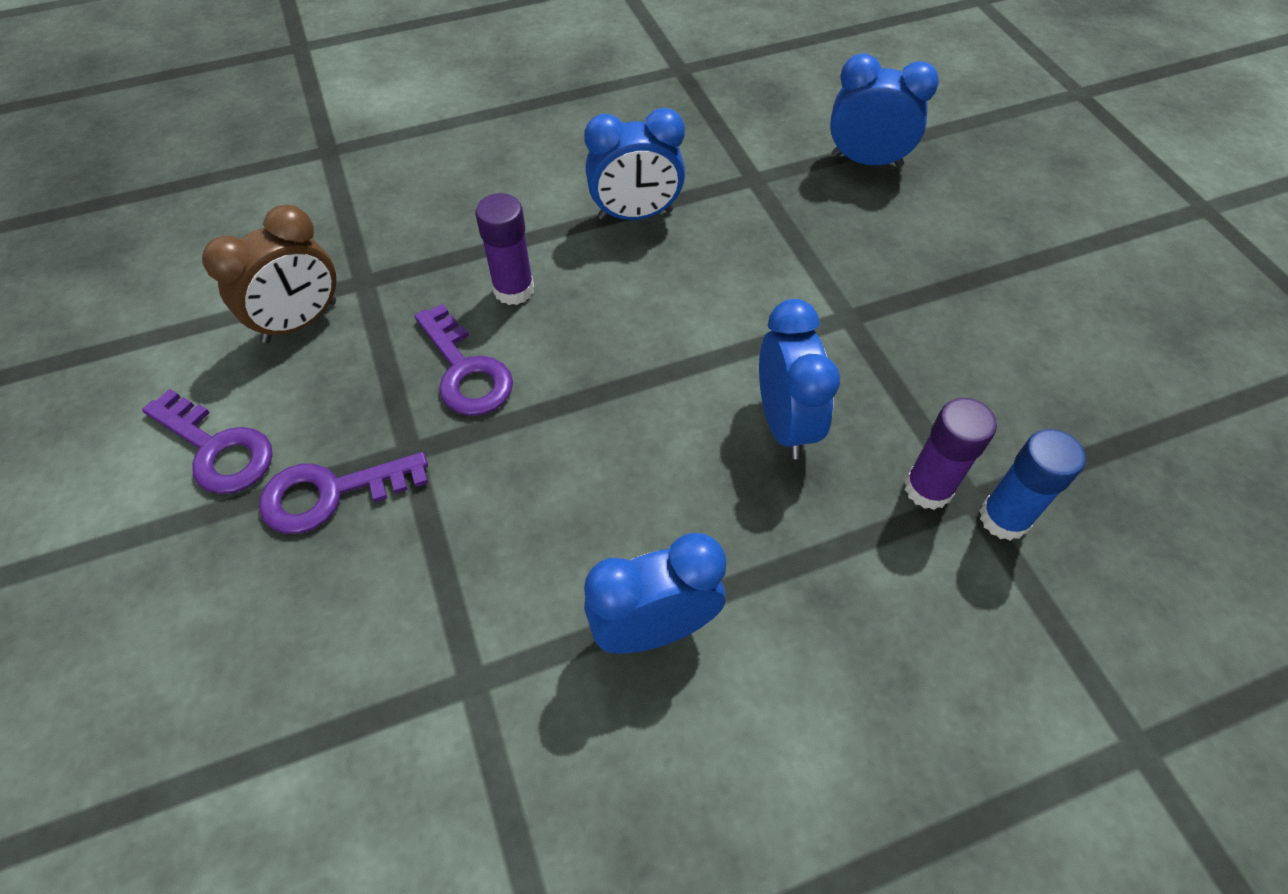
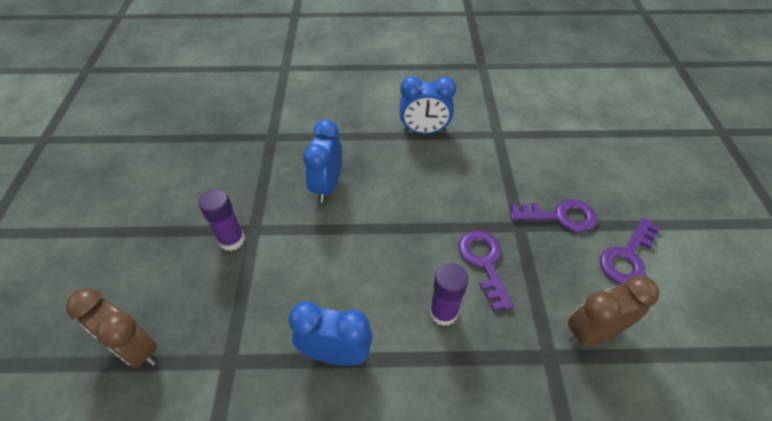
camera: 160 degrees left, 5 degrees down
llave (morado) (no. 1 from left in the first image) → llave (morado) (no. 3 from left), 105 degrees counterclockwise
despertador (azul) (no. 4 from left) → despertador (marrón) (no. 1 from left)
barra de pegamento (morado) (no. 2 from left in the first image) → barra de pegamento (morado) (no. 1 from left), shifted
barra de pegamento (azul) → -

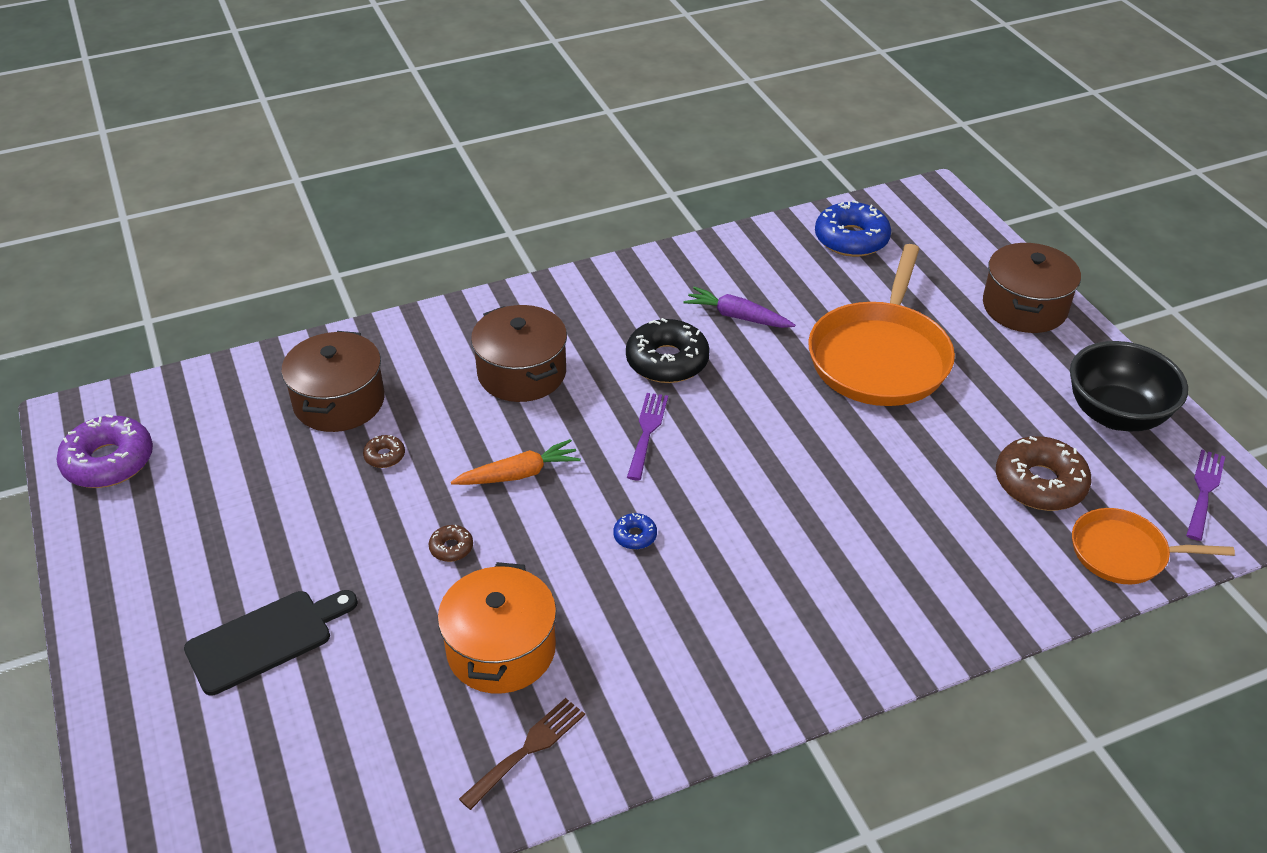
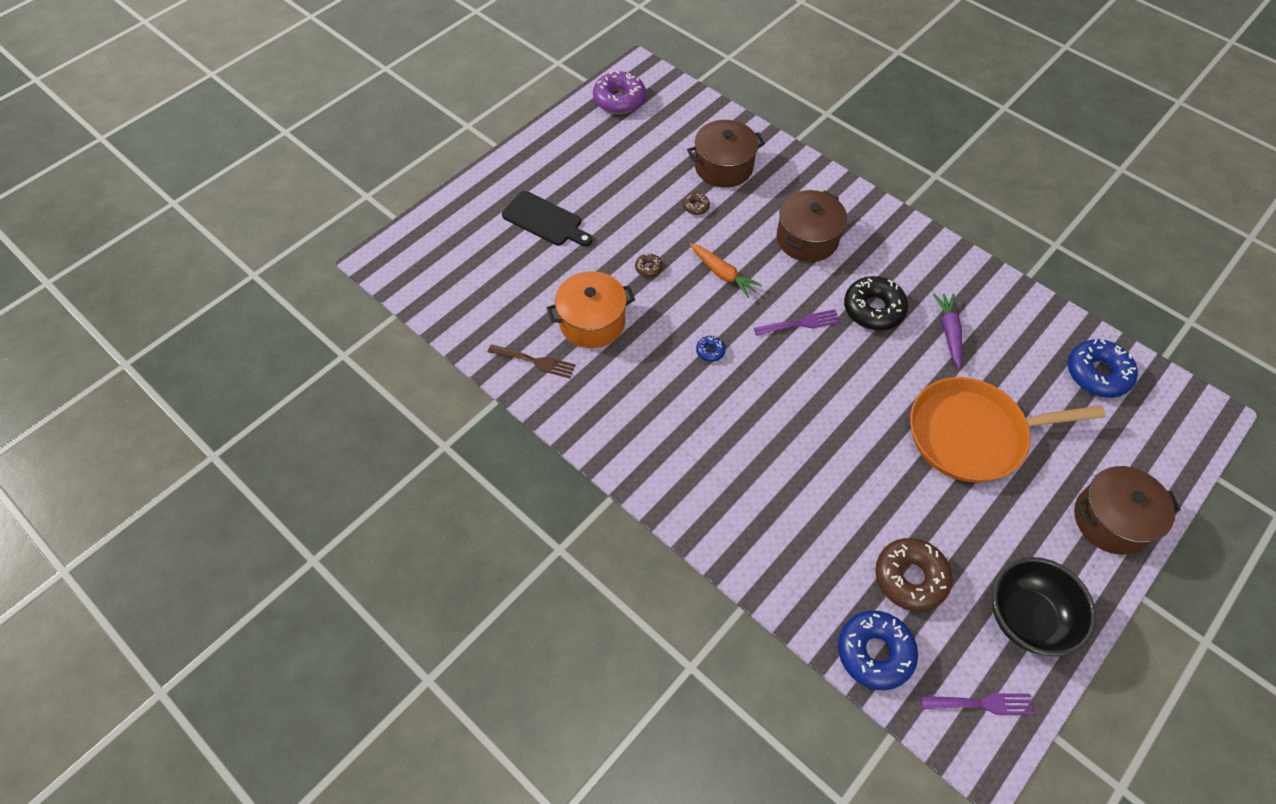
camera: 65 degrees right, 15 degrees up
sartén (naranja) (no. 2 from left) → rosquilla (azul) (no. 2 from left)

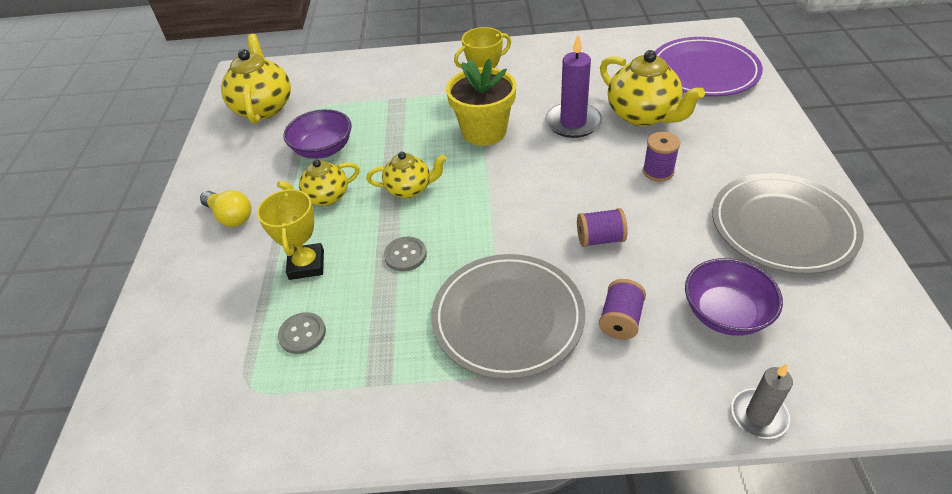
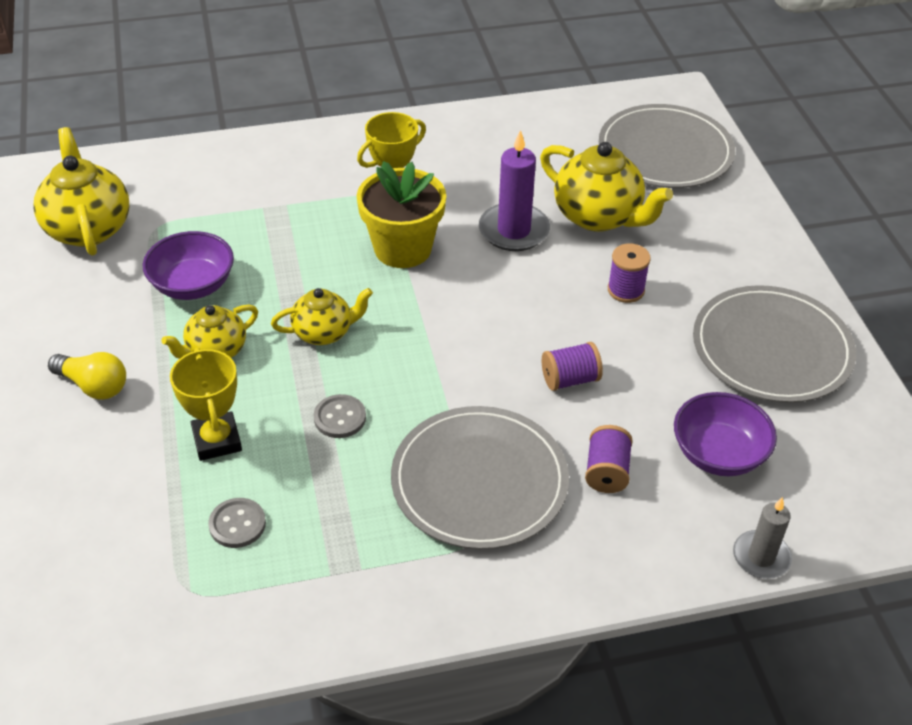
camera: 15 degrees left, 0 degrees up
plato (morado) → plato (gris) (no. 2 from left)

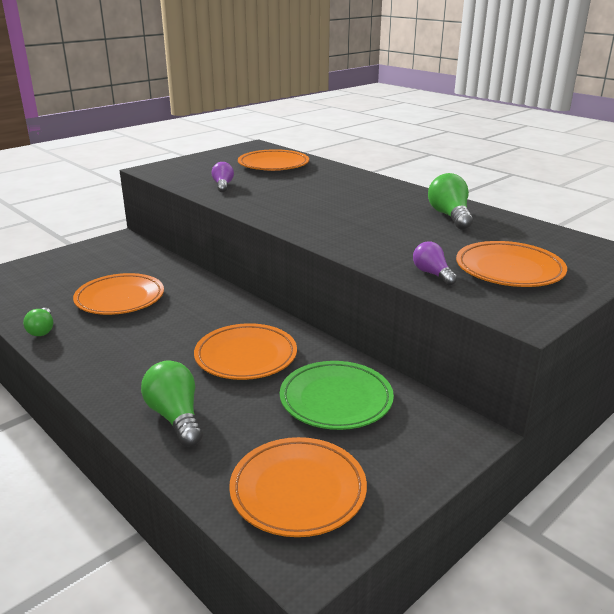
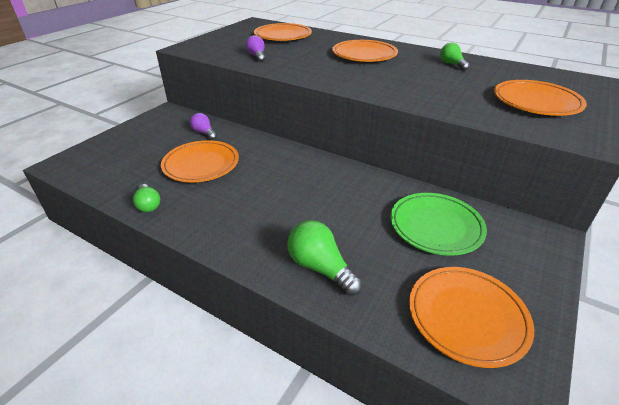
camera: 15 degrees left, 10 degrees up
plato (naranja) (no. 2 from left in the first image) → plato (naranja) (no. 3 from left), shifted
bombilla (morado) (no. 2 from left in the first image) → bombilla (morado) (no. 1 from left), shifted
bombilla (verde) (no. 3 from left), x0.63

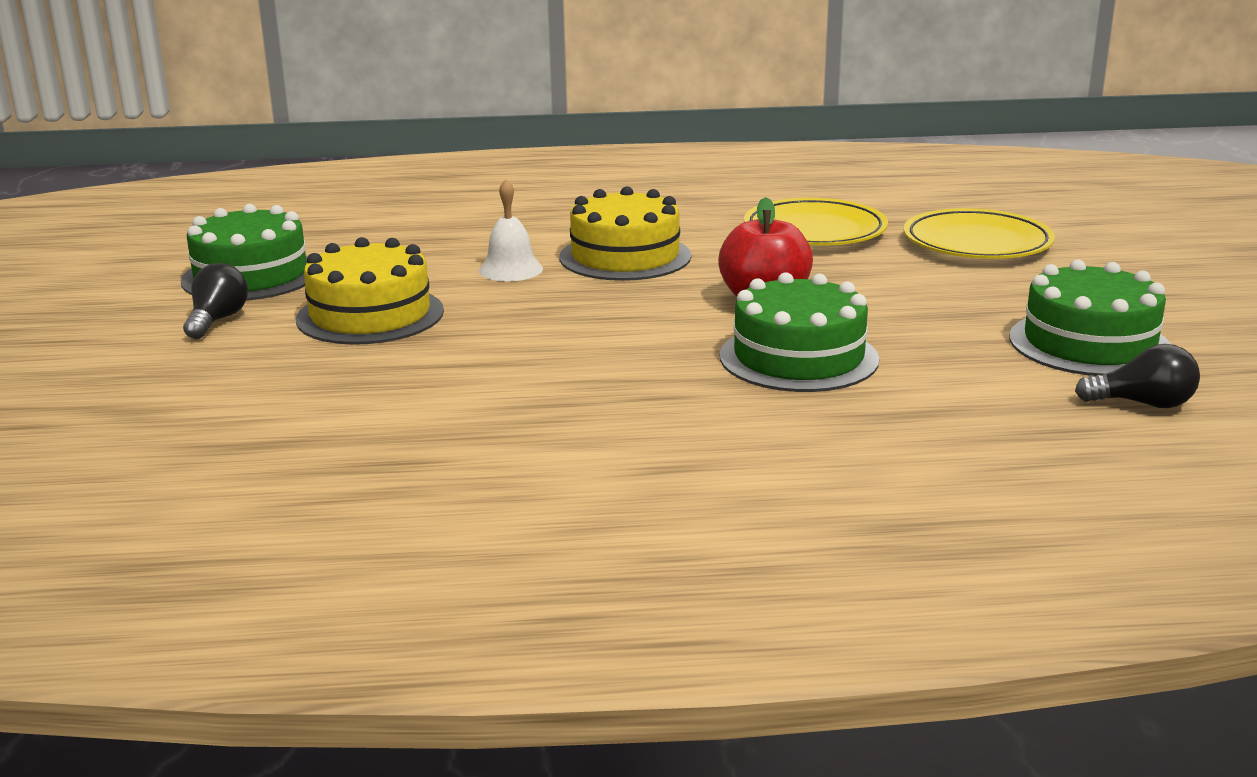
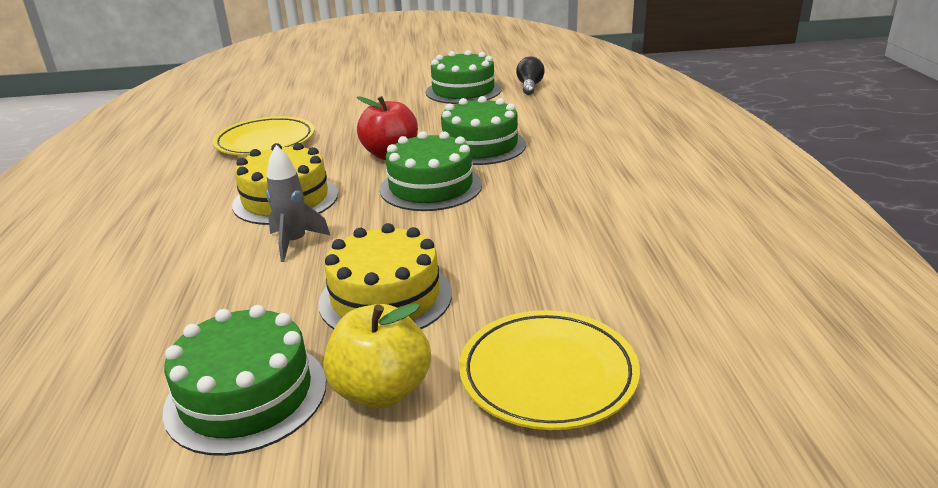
camera: 90 degrees left, 5 degrees up
bombilla (negro) (no. 1 from left) → manzana (amarillo)
campana (blanco) → cohete (gris)
plato (amarillo) (no. 2 from left), shifted
- → tarta (verde) (no. 2 from left)

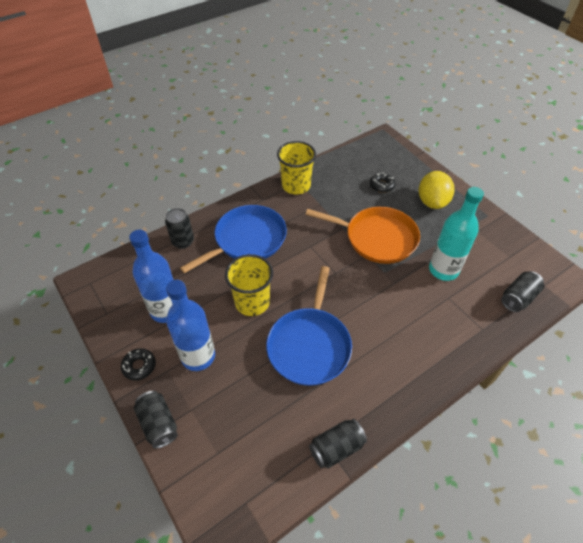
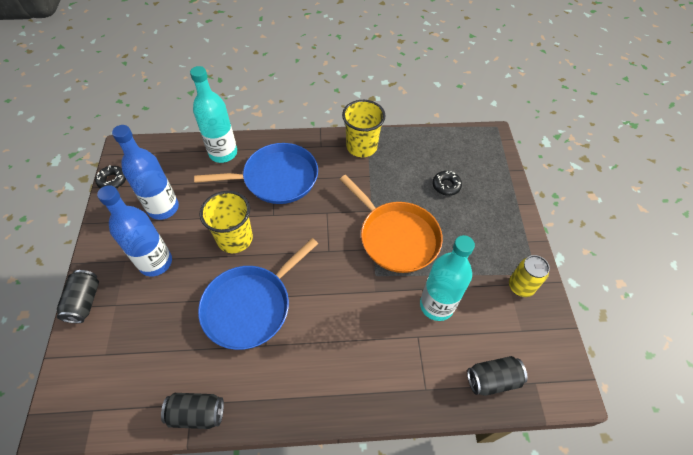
camera: 30 degrees right, 5 degrees up
rosquilla (negro) (no. 1 from left), shifted
lata (negro) (no. 2 from left) → botella (turquesa) (no. 1 from left)
limón (amarillo) → -
- → lata (amarillo)

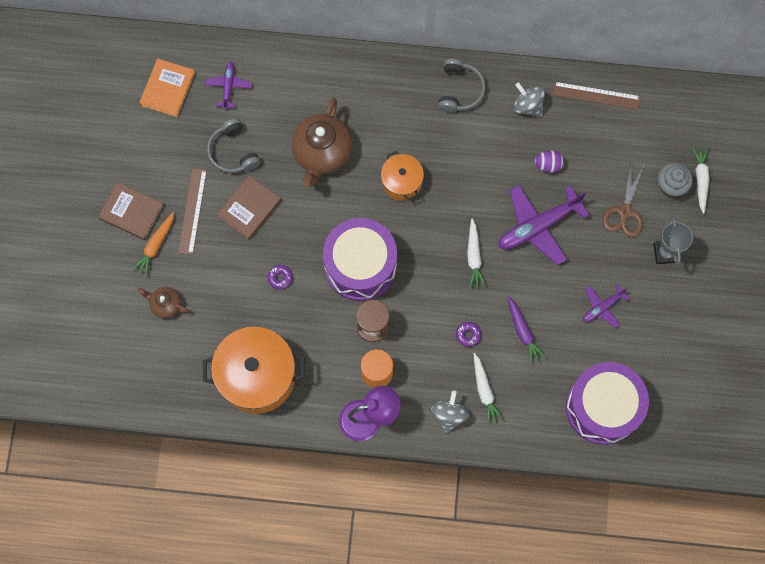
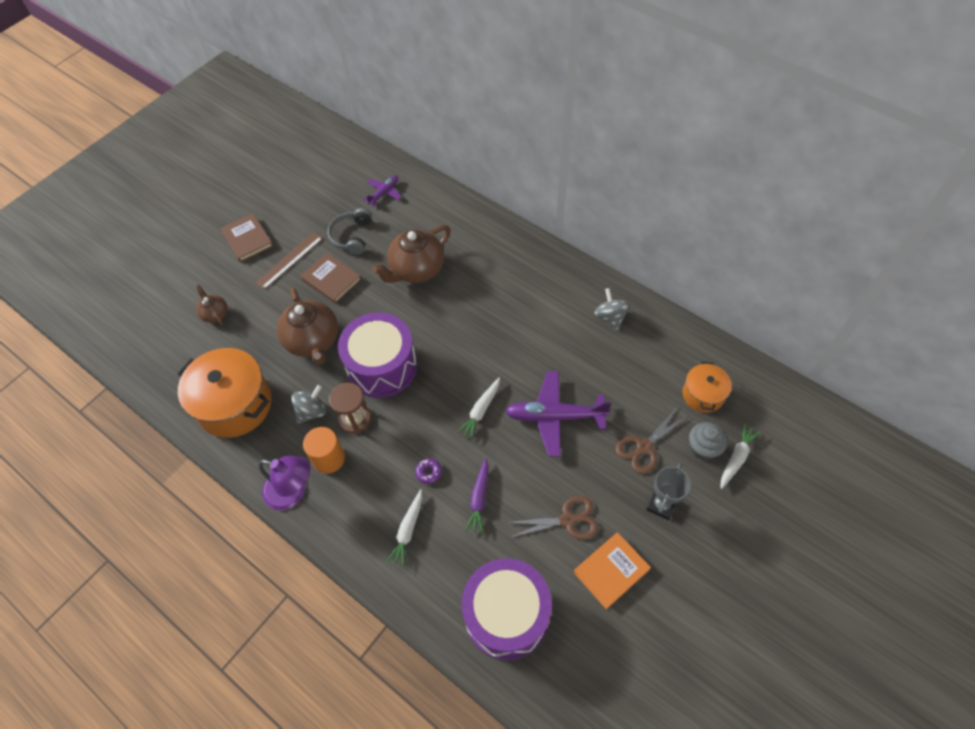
camera: 35 degrees right, 15 degrees down
zanahoria (naranja) → -
libro (naranja), shifted
libro (marrón) (no. 2 from left), 60 degrees clockwise
rosquilla (morado) (no. 1 from left) → tetera (marrón) (no. 2 from left)
olla (naranja) (no. 2 from left), shifted
peonza (gris) (no. 1 from left), shifted
auriculares (gris) (no. 2 from left) → -
huevo (morado) → -
regla (marrón) (no. 2 from left) → -
avión (morado) (no. 3 from left) → tijeras (marrón) (no. 1 from left)

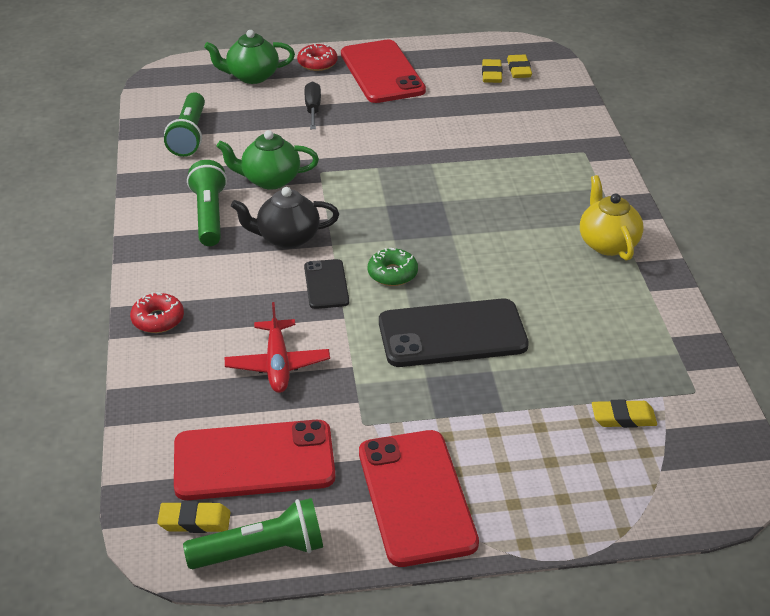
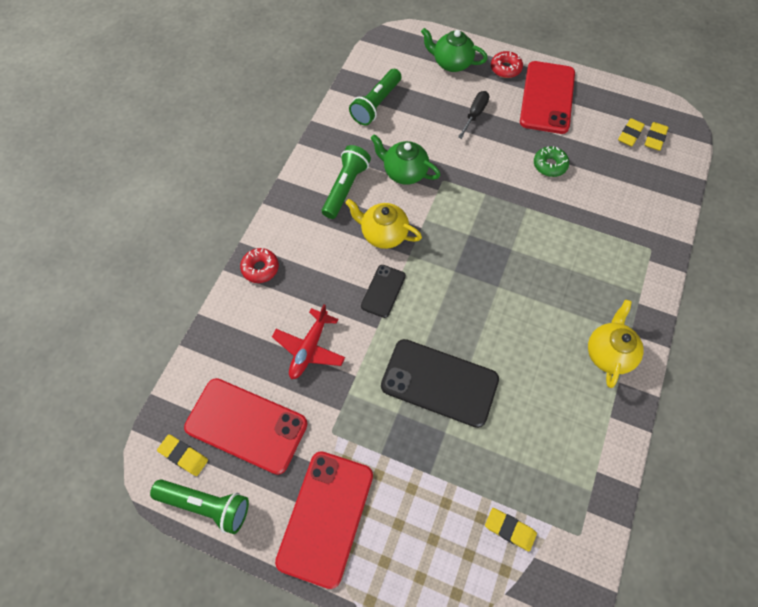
camera: 30 degrees right, 25 degrees up
tetera (negro) → tetera (amarillo) (no. 1 from left)
rosquilla (verde), shifted

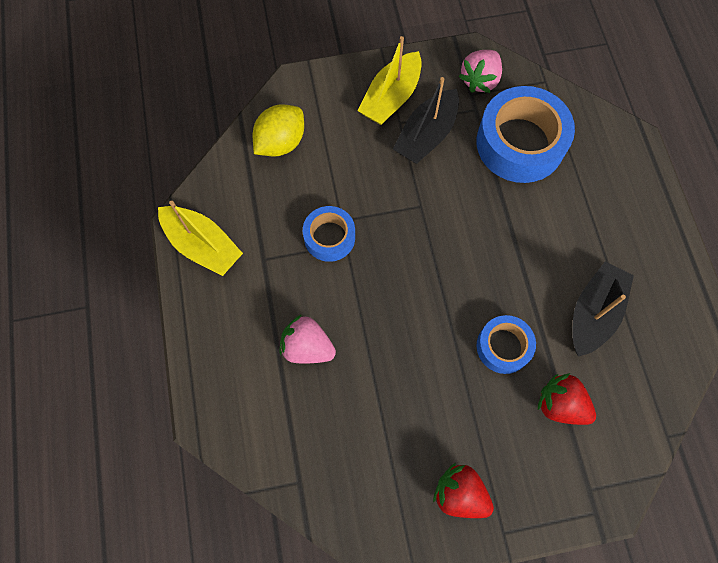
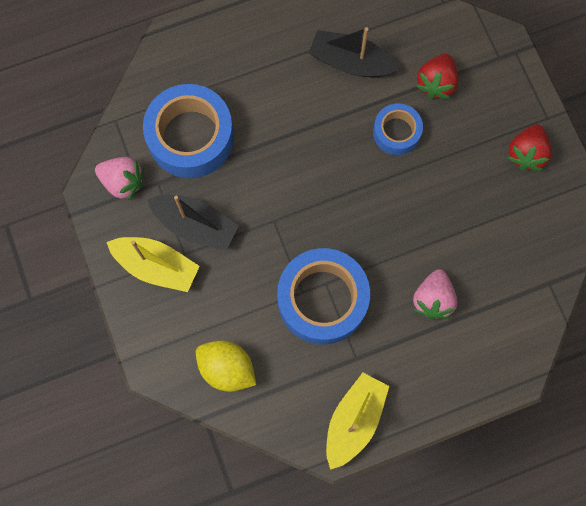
camera: 100 degrees left, 5 degrees up
cinta adhesiva (azul) (no. 1 from left in the first image) → cinta adhesiva (azul) (no. 2 from left), x1.80

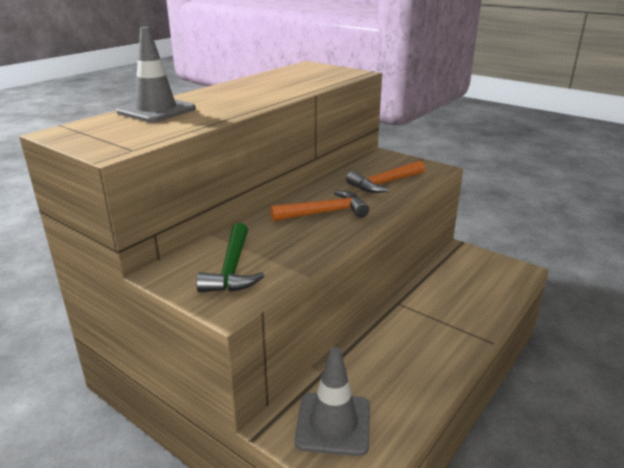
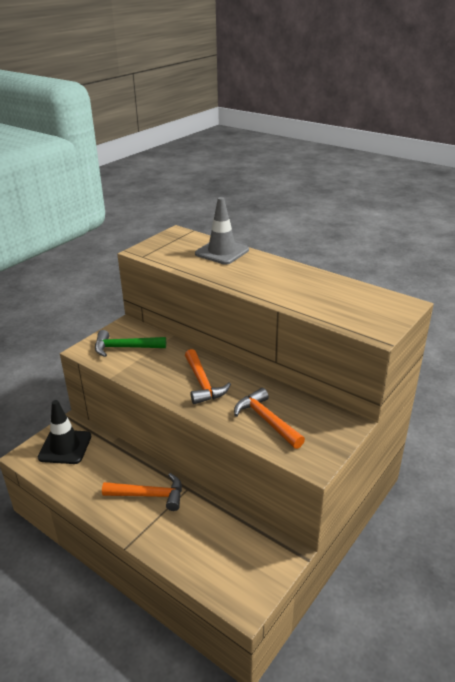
camera: 90 degrees right, 5 degrees up
cono de tráfico (gris) (no. 2 from left) → cono de tráfico (negro)
- → martillo (naranja) (no. 1 from left)

